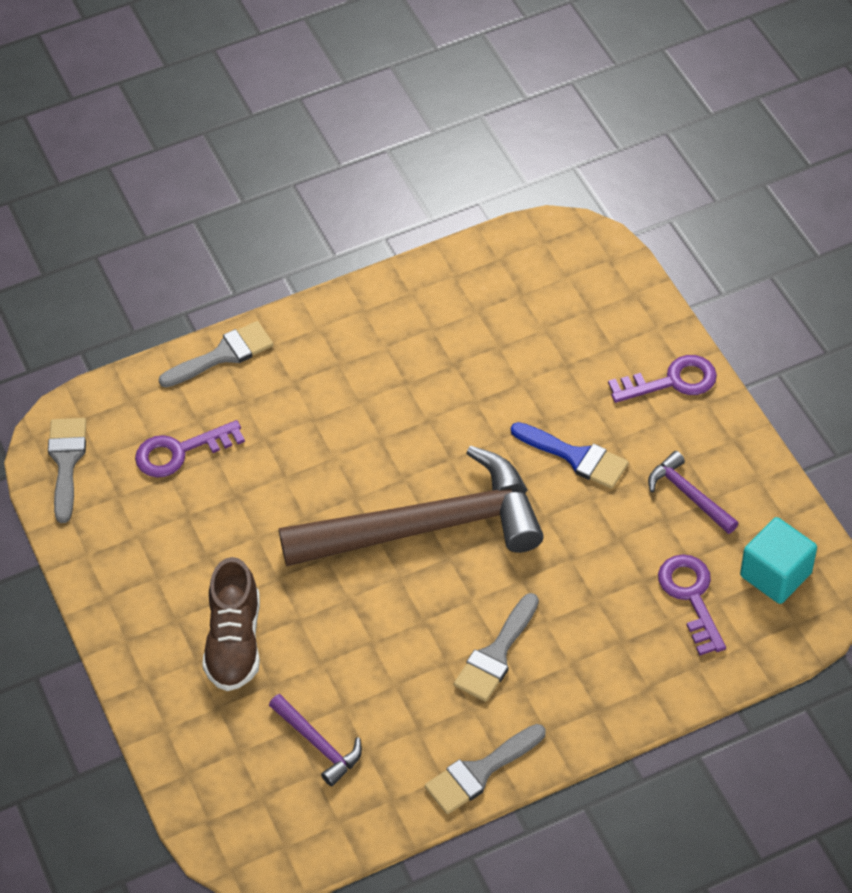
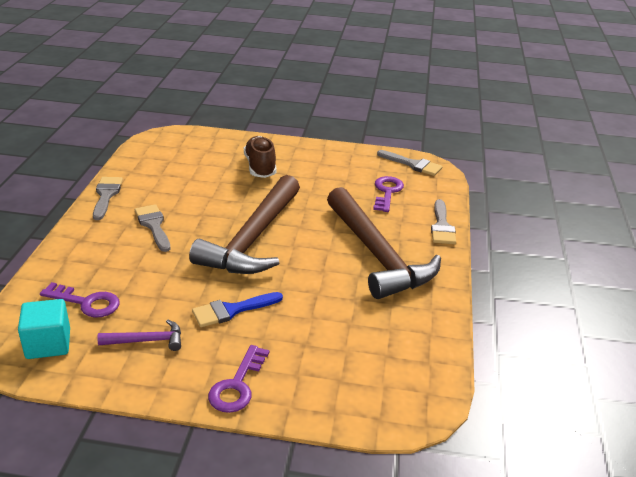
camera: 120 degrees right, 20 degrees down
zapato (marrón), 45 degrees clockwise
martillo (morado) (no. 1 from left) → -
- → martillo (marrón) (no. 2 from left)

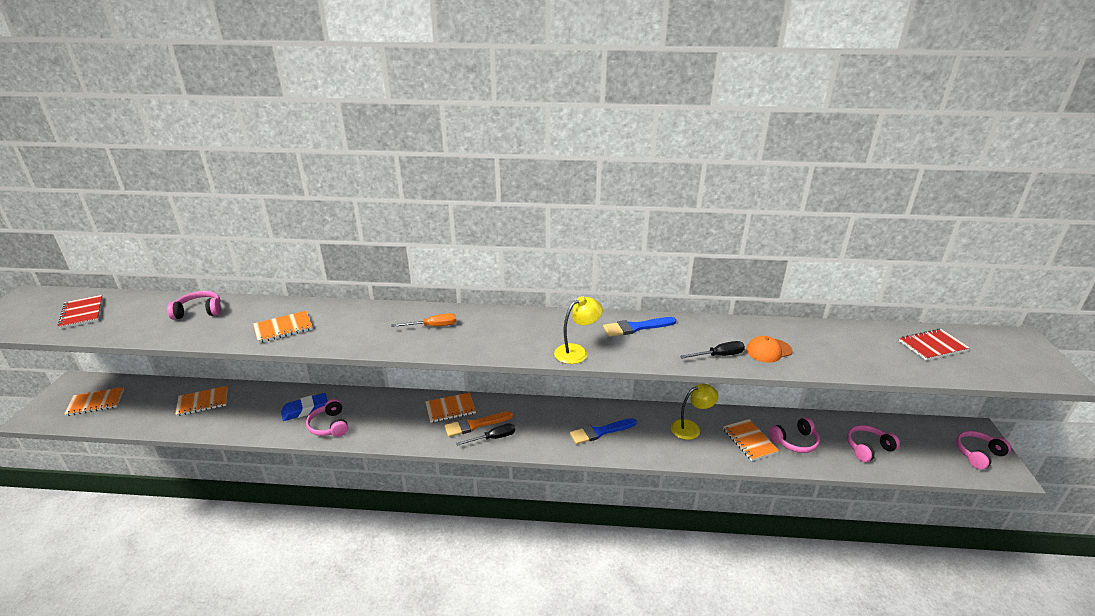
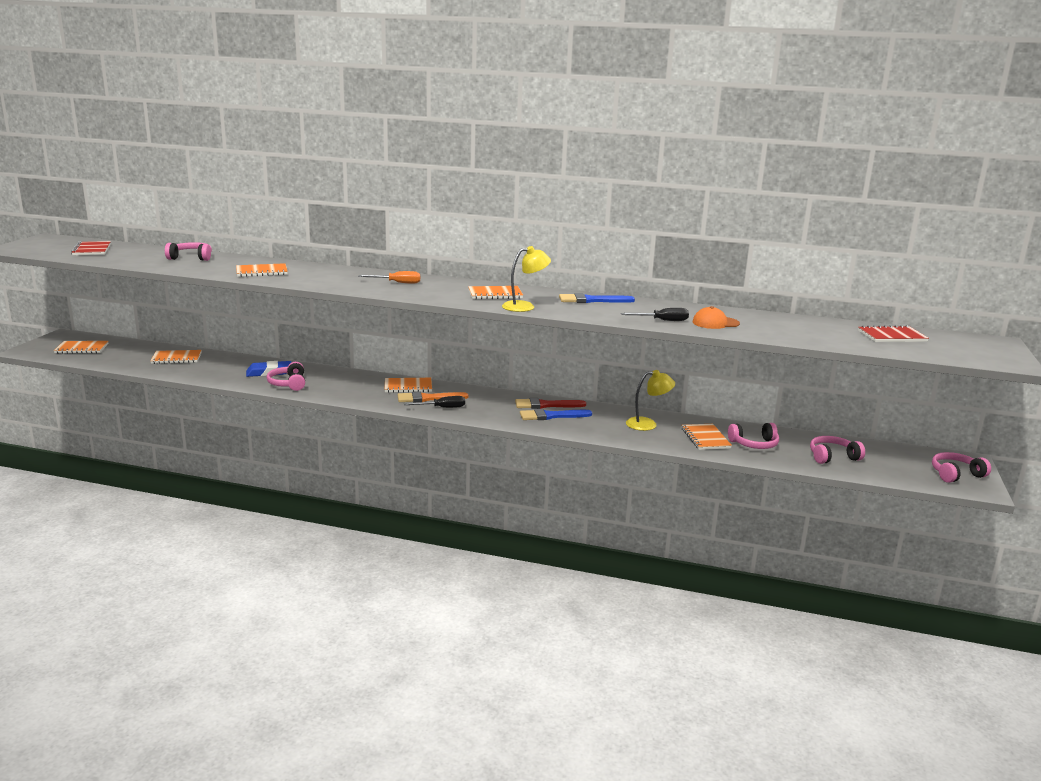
camera: 10 degrees right, 10 degrees down
- → cuaderno (naranja) (no. 5 from left)
- → pincel (rojo)

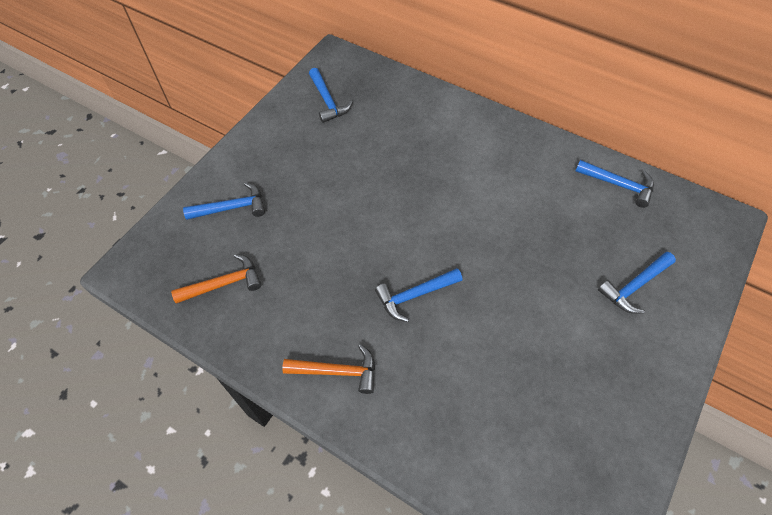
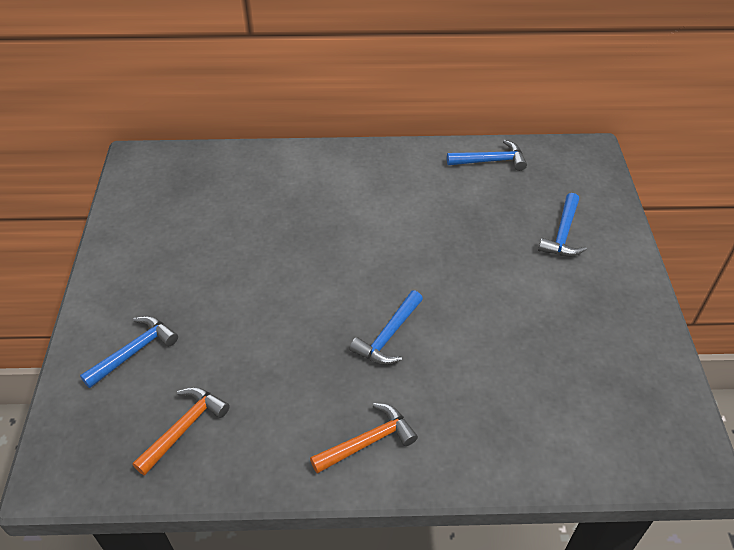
camera: 35 degrees left, 10 degrees down
martillo (azul) (no. 2 from left) → -

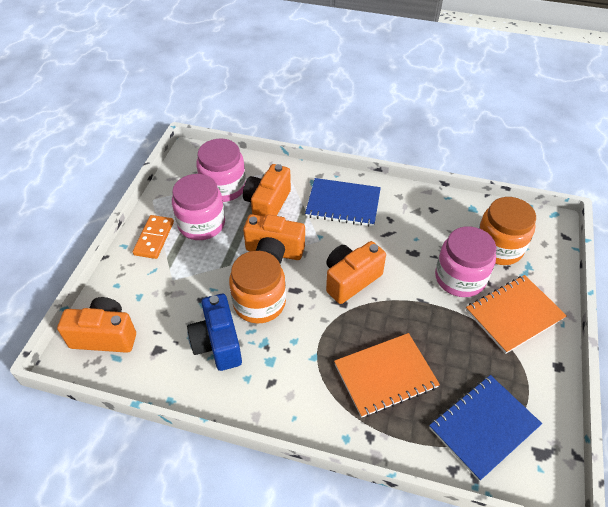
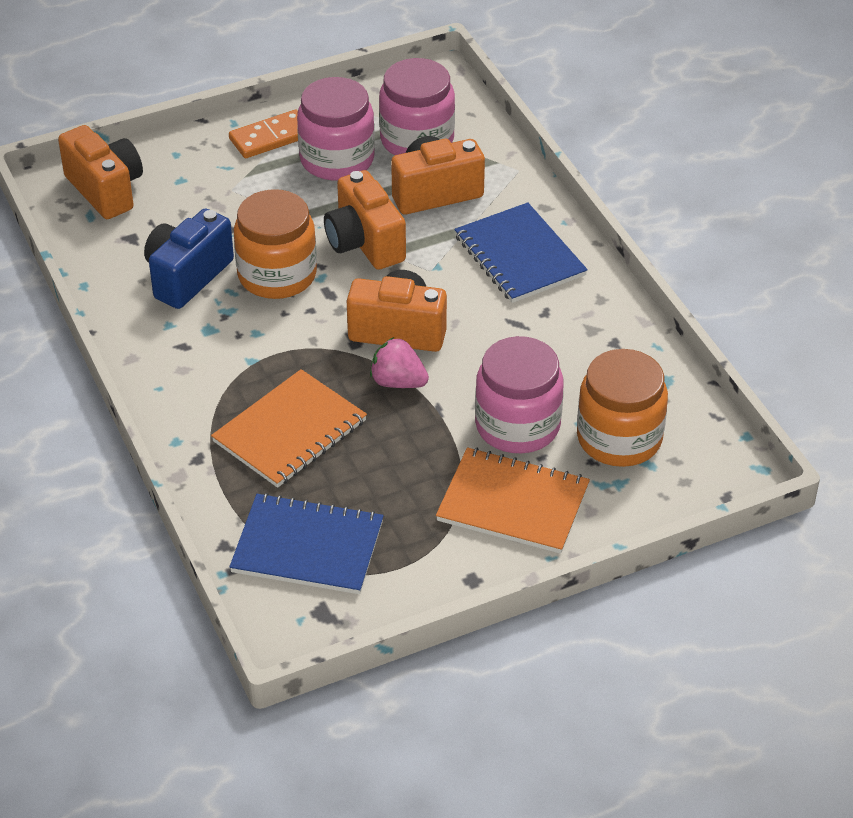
camera: 50 degrees right, 5 degrees down
cuaderno (naranja) (no. 1 from left), 75 degrees counterclockwise
- → fresa (rosa)

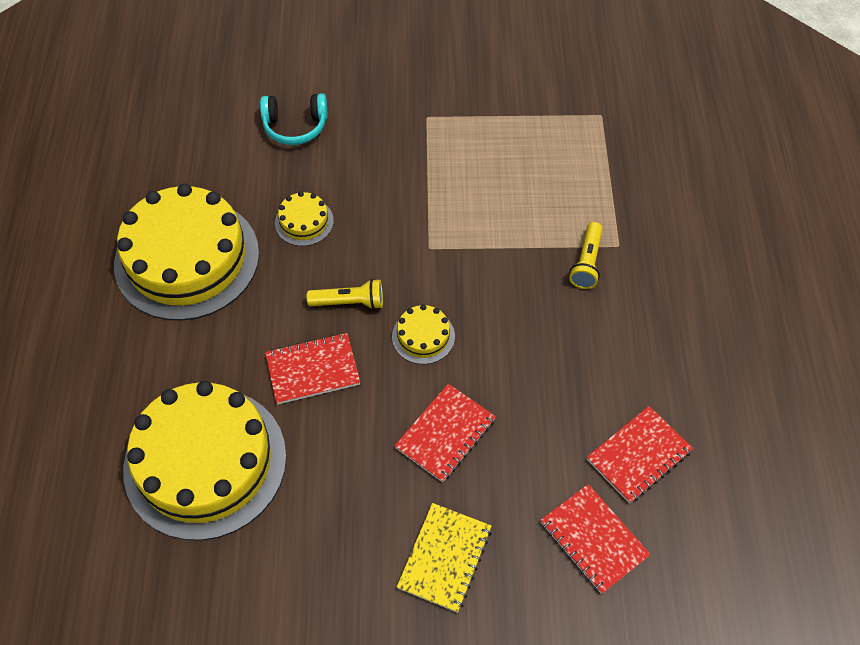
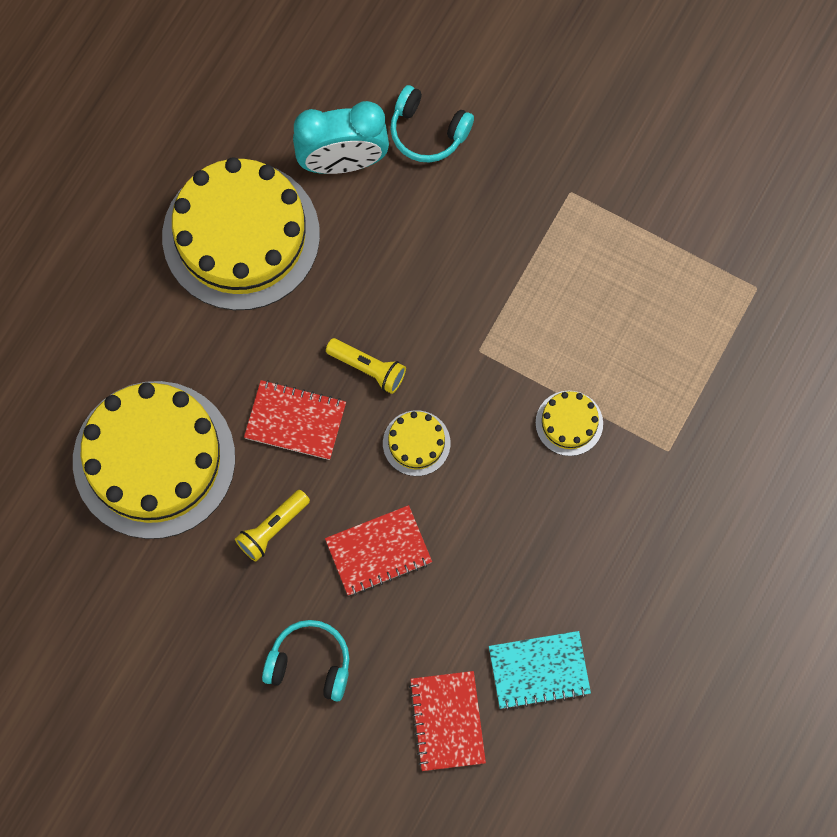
camera: 30 degrees right, 15 degrees up
tarta (amarillo) (no. 3 from left in the first image) → tarta (amarillo) (no. 4 from left), shifted
cuaderno (amarillo) → auriculares (turquesa) (no. 1 from left)
lámpara de mano (amarillo) (no. 2 from left in the first image) → lámpara de mano (amarillo) (no. 1 from left), shifted
cuaderno (rojo) (no. 4 from left) → cuaderno (turquesa)
- → despertador (turquesa)

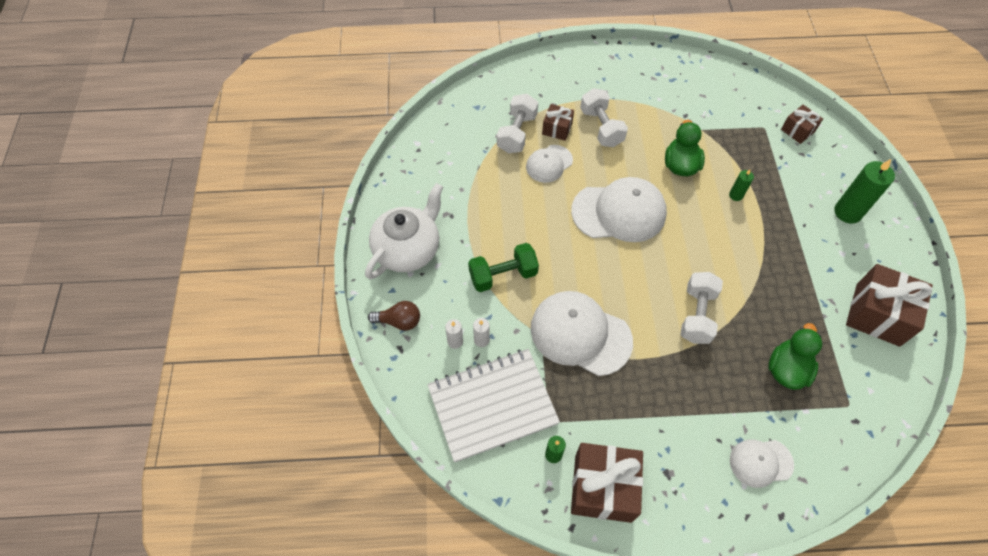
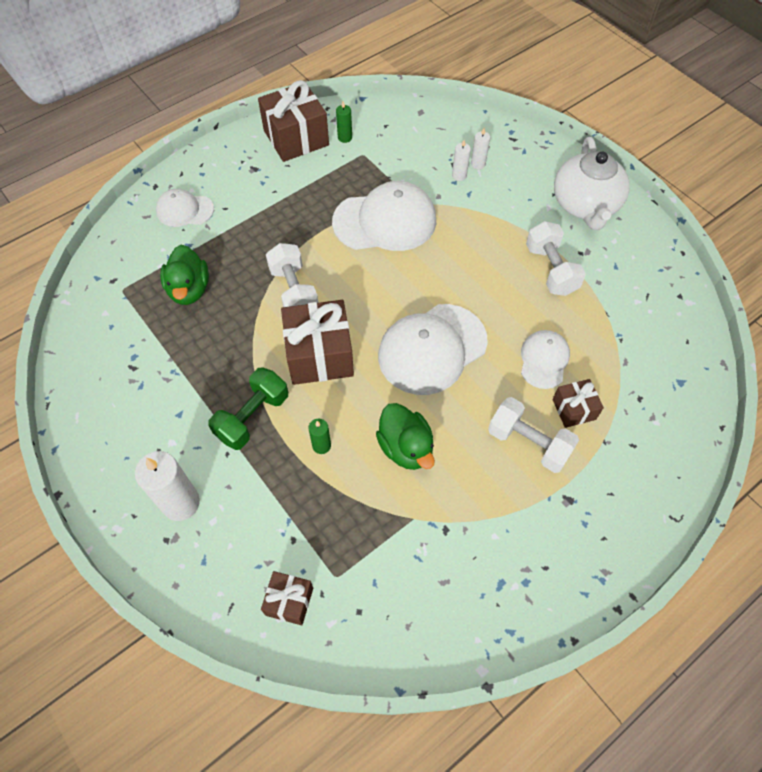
camera: 145 degrees right, 0 degrees up
bombilla (marrón) → -
cuaderno (blanco) → -
mancuerna (verde), shifted
mancuerna (blanco) (no. 1 from left in the first image) → mancuerna (blanco) (no. 3 from left), shifted
gorra (blanco) (no. 4 from left in the first image) → gorra (blanco) (no. 1 from left), 135 degrees counterclockwise
vela (verde) (no. 3 from left) → vela (blanco) (no. 1 from left)
regalo (marrón) (no. 4 from left in the first image) → regalo (marrón) (no. 3 from left), shifted

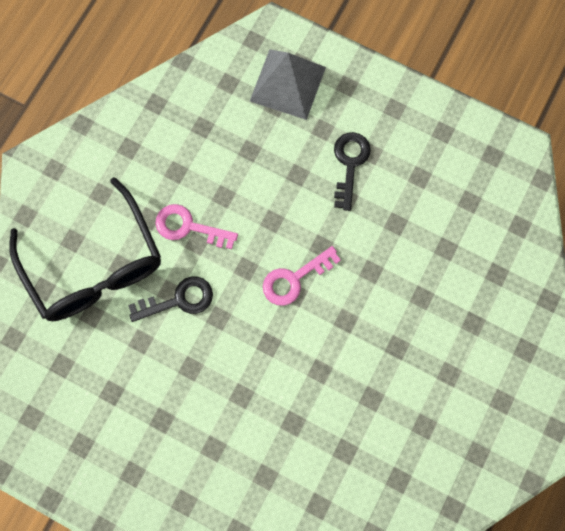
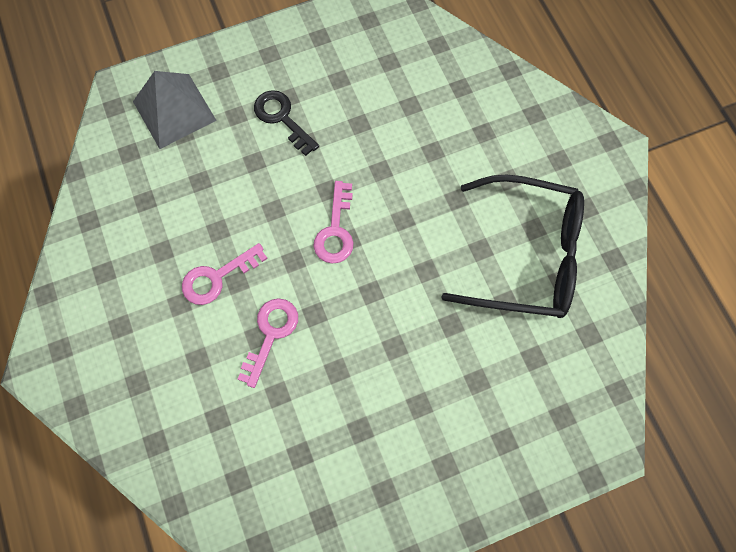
camera: 50 degrees left, 5 degrees down
gafas (negro), shifted
llave (negro) (no. 1 from left) → llave (rosa) (no. 2 from left)

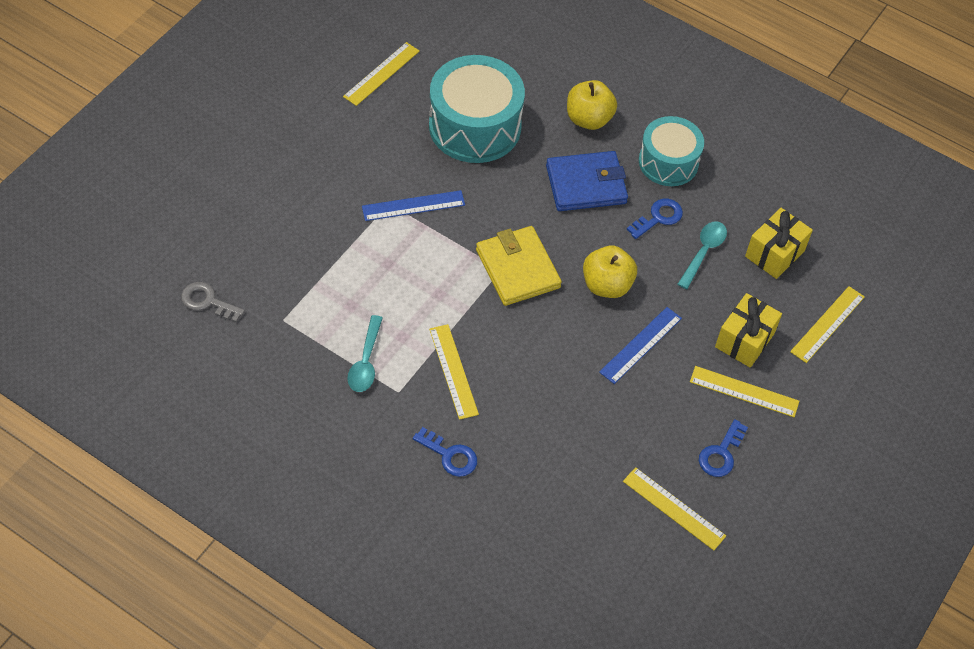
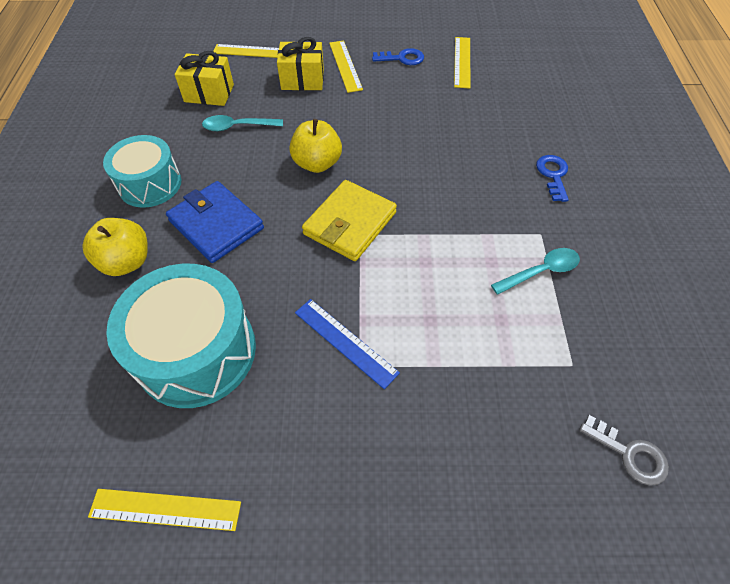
camera: 120 degrees left, 0 degrees up
llave (gris), 45 degrees counterclockwise
regla (amarillo) (no. 2 from left) → -
regla (azul) (no. 2 from left) → -
llave (azul) (no. 2 from left) → -

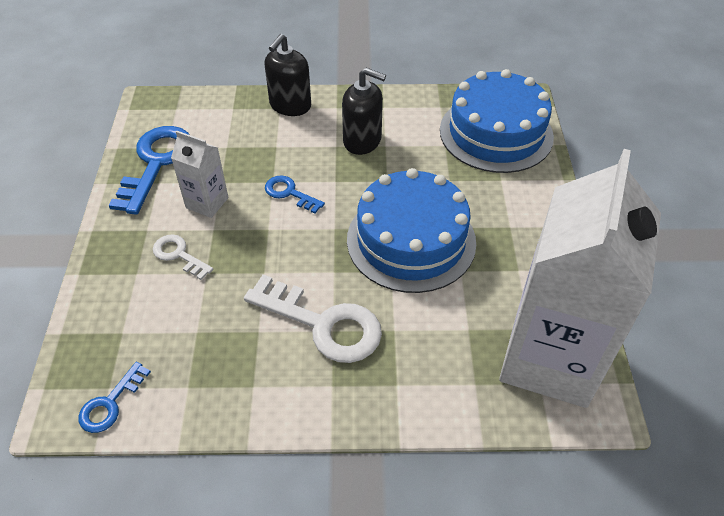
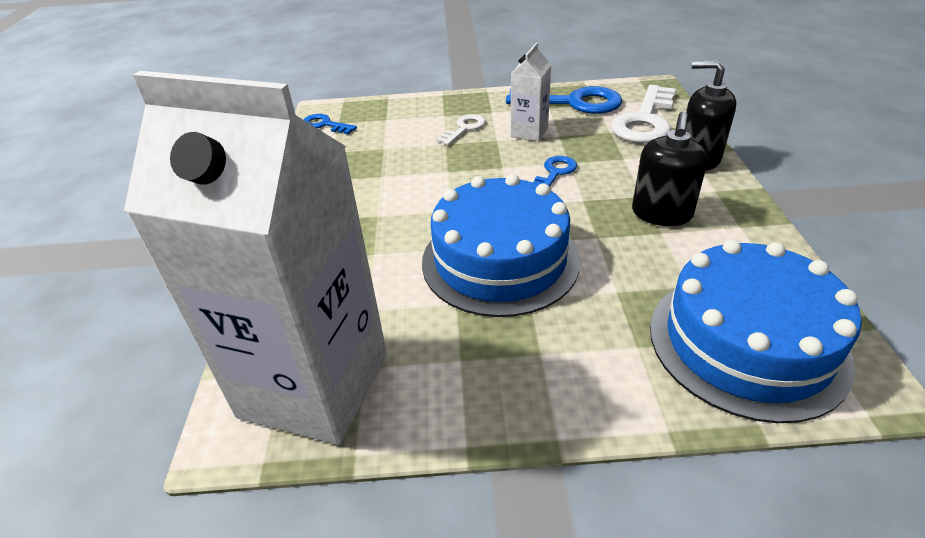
camera: 90 degrees right, 10 degrees down
llave (blanco) (no. 2 from left), shifted

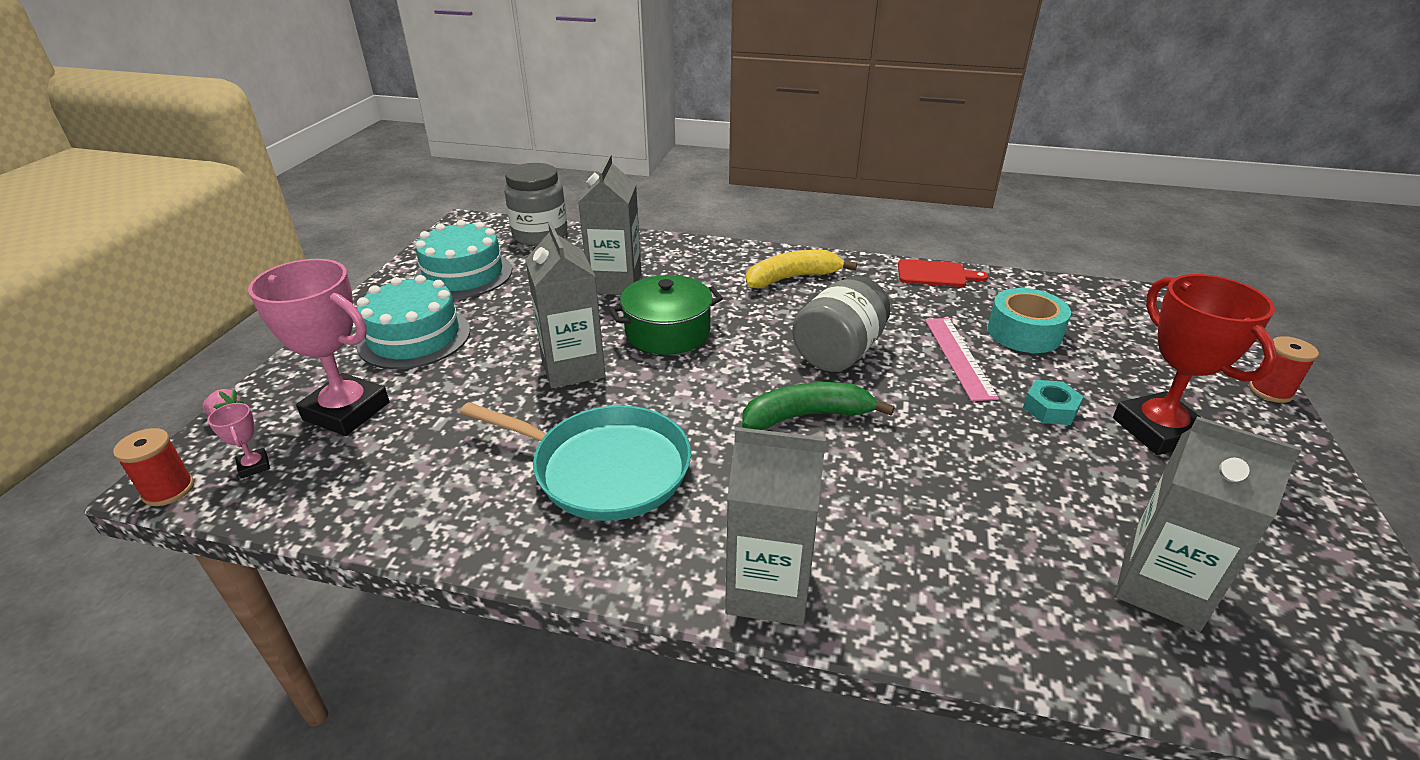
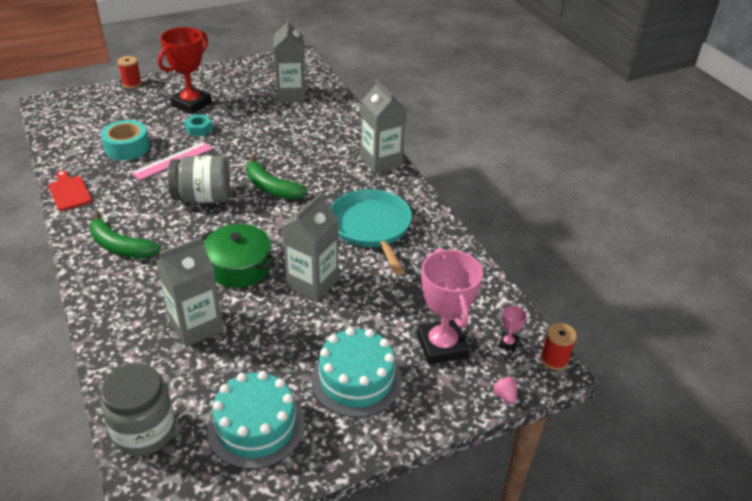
camera: 130 degrees left, 5 degrees up
plátano (amarillo) → plátano (verde) (no. 1 from left)

